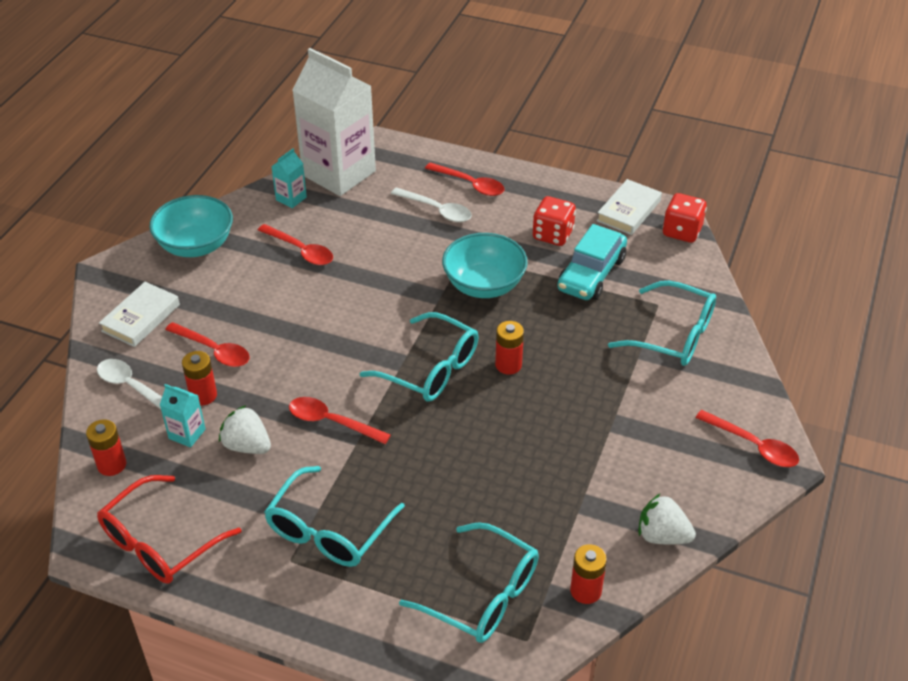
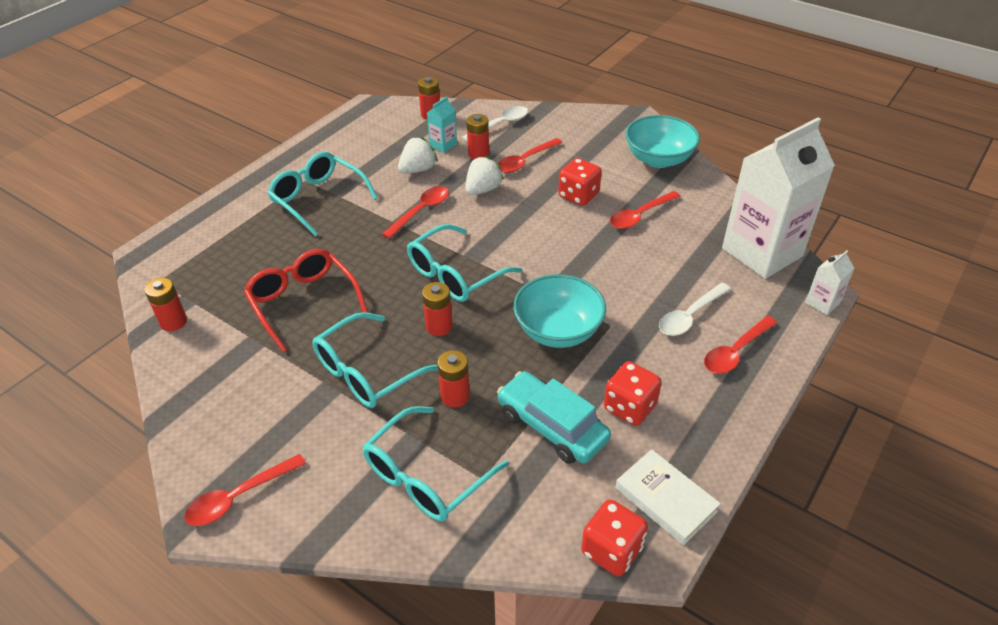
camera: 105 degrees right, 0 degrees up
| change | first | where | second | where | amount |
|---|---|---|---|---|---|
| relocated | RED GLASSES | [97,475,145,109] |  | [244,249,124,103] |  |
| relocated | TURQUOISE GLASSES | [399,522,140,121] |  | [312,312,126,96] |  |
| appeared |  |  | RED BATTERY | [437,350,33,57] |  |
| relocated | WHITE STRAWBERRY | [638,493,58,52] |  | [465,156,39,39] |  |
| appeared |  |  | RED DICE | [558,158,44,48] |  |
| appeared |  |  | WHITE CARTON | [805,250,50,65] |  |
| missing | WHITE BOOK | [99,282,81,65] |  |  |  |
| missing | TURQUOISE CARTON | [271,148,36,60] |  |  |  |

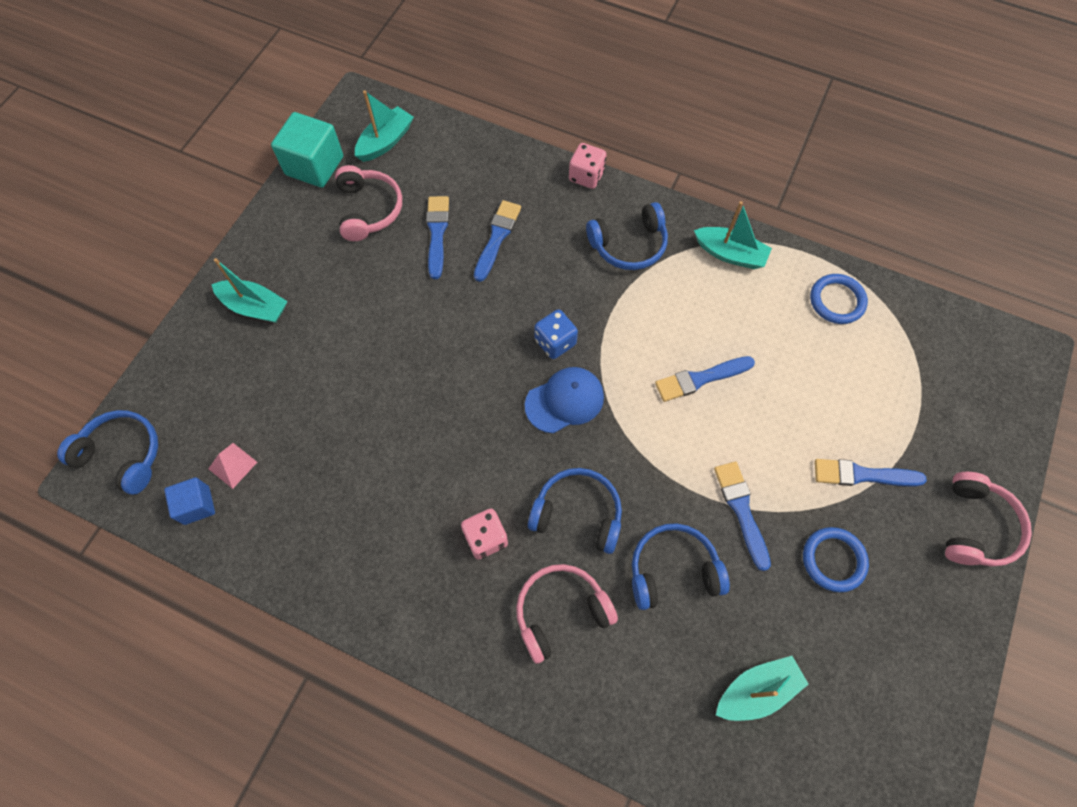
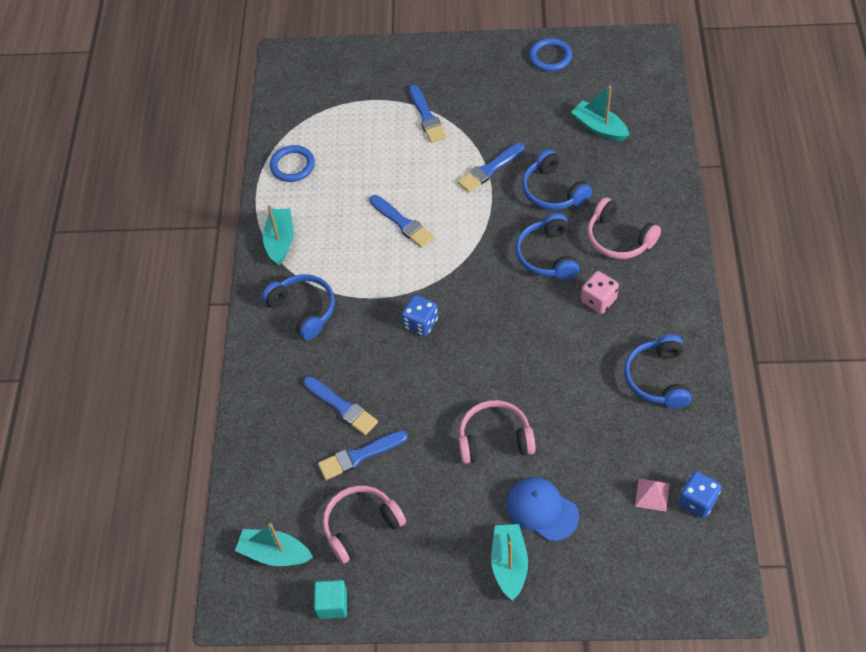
camera: 110 degrees left, 10 degrees down
| change | first | where | second | where | amount |
|---|---|---|---|---|---|
| spun | BLUE BRUSH | [474,200,47,82] |  | [303,376,75,59] | 135 degrees counterclockwise |
| size | TURQUOISE CUBE | [271,112,72,76] |  | [314,580,33,39] | x0.59 |
| relocated | PINK HEADPHONES | [945,472,87,94] |  | [459,400,77,64] |  |
| relocated | BLUE CAP | [525,367,79,66] |  | [507,477,72,64] |  |
| relocated | BLUE RING | [803,527,66,65] |  | [529,38,43,33] |  |
| relocated | BLUE HEADPHONES | [57,410,101,85] |  | [624,335,67,73] |  |
| exchanged | BLUE CUBE | [164,477,51,48] | BLUE DICE | [679,471,42,47] |  |
| missing | PINK DICE | [569,143,38,46] |  |  |  |

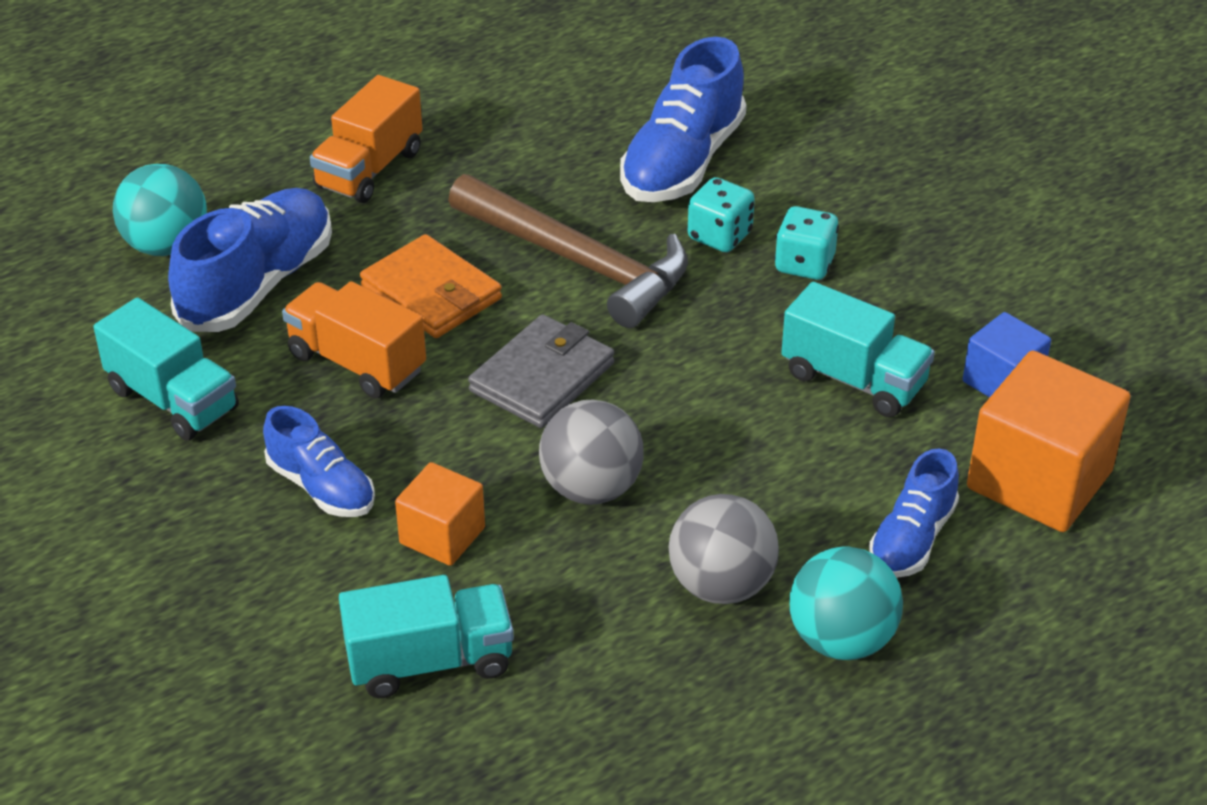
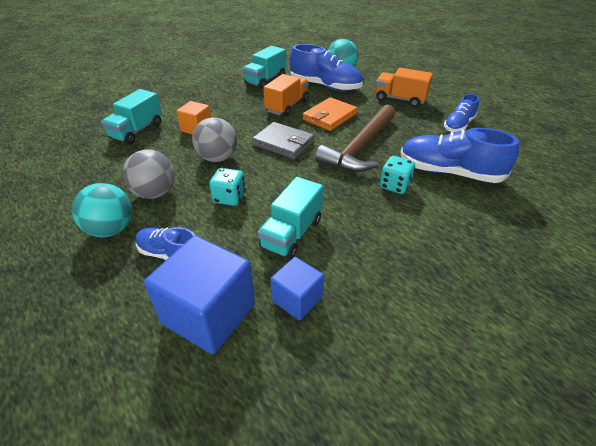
camera: 85 degrees right, 0 degrees up
| change | first | where | second | where | amount |
|---|---|---|---|---|---|
| spun | TURQUOISE TRUCK | [339,575,175,123] |  | [101,89,61,55] | 45 degrees clockwise |
| colour | ORANGE CUBE | [967,351,164,181] | BLUE CUBE | [144,236,111,118] |  |
| relocated | TURQUOISE DICE | [774,206,65,74] |  | [209,168,37,38] |  |
| relocated | BLUE SHOE | [263,406,112,111] |  | [444,94,35,38] |  |

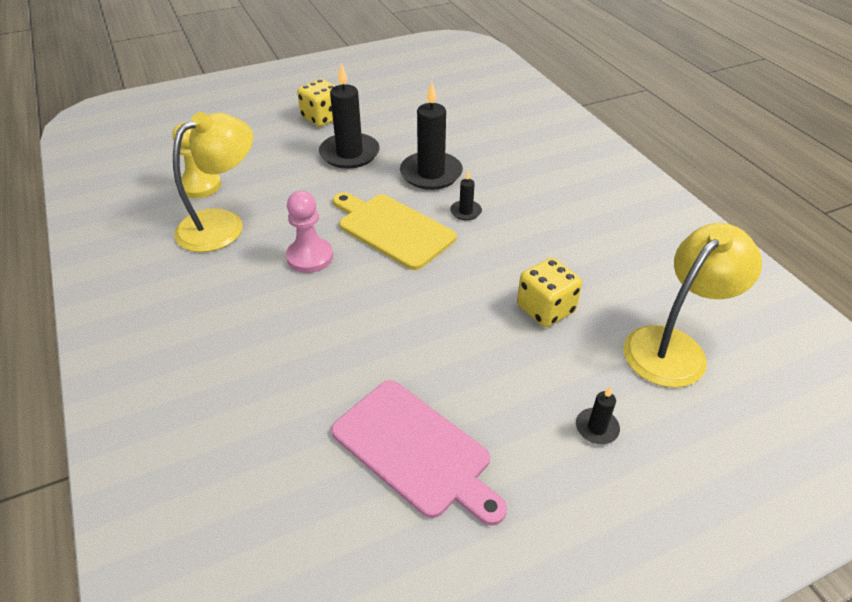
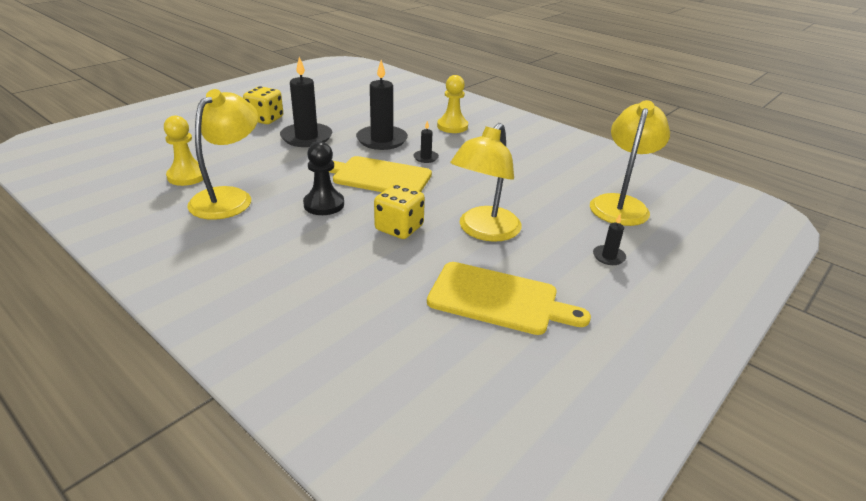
camera: 25 degrees left, 10 degrees down
| change | first | where | second | where | amount |
|---|---|---|---|---|---|
| colour | PINK PAWN | [286,191,47,82] | BLACK PAWN | [303,141,41,74] |  |
| relocated | YELLOW DICE | [517,258,65,69] |  | [374,184,51,55] |  |
| colour | PINK CUTTING BOARD | [331,380,176,146] | YELLOW CUTTING BOARD | [427,262,164,73] |  |
| appeared |  |  | YELLOW PAWN | [437,75,31,58] |  |
| appeared |  |  | YELLOW LAMP | [450,123,72,119] |  |

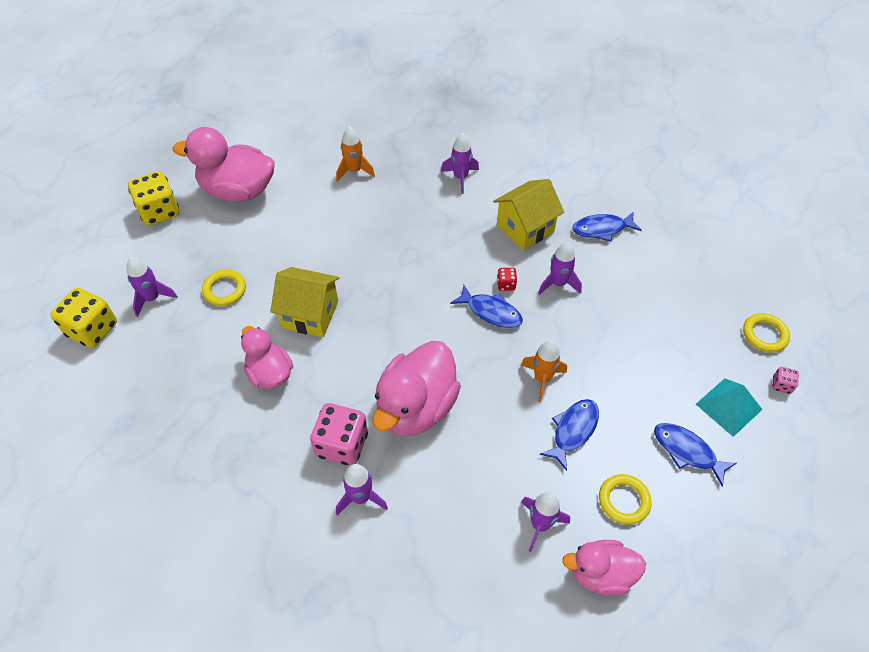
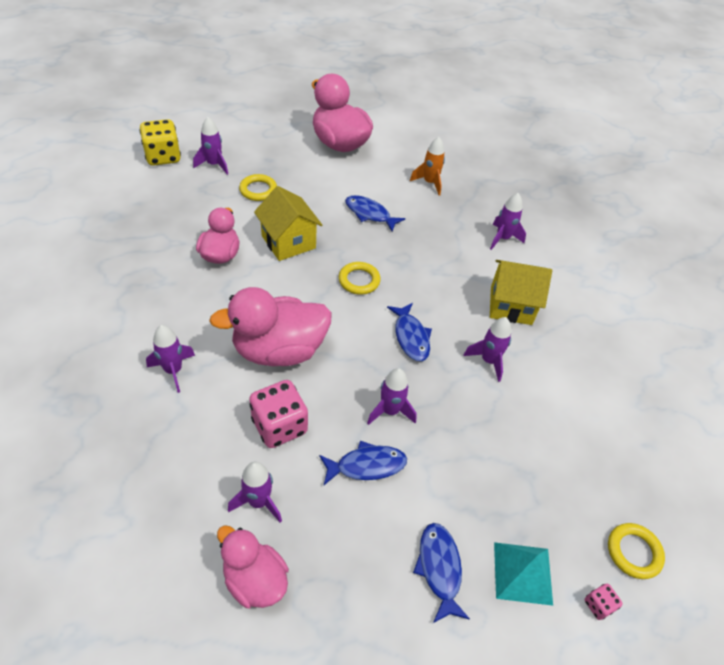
camera: 40 degrees right, 5 degrees down
| change | first | where | second | where | amount |
|---|---|---|---|---|---|
| relocated | PINK DICE | [310,403,58,63] |  | [249,380,59,68] |  |
| relocated | YELLOW RING | [599,474,53,51] |  | [339,262,42,33] |  |
| relocated | BLUE FISH | [572,212,70,30] |  | [345,195,60,37] |  |
| colour | ORANGE ROCKET | [521,340,46,62] | PURPLE ROCKET | [367,368,50,57] |  |
| missing | YELLOW DICE | [128,171,51,54] |  |  |  |
| missing | RED DICE | [497,268,20,23] |  |  |  |

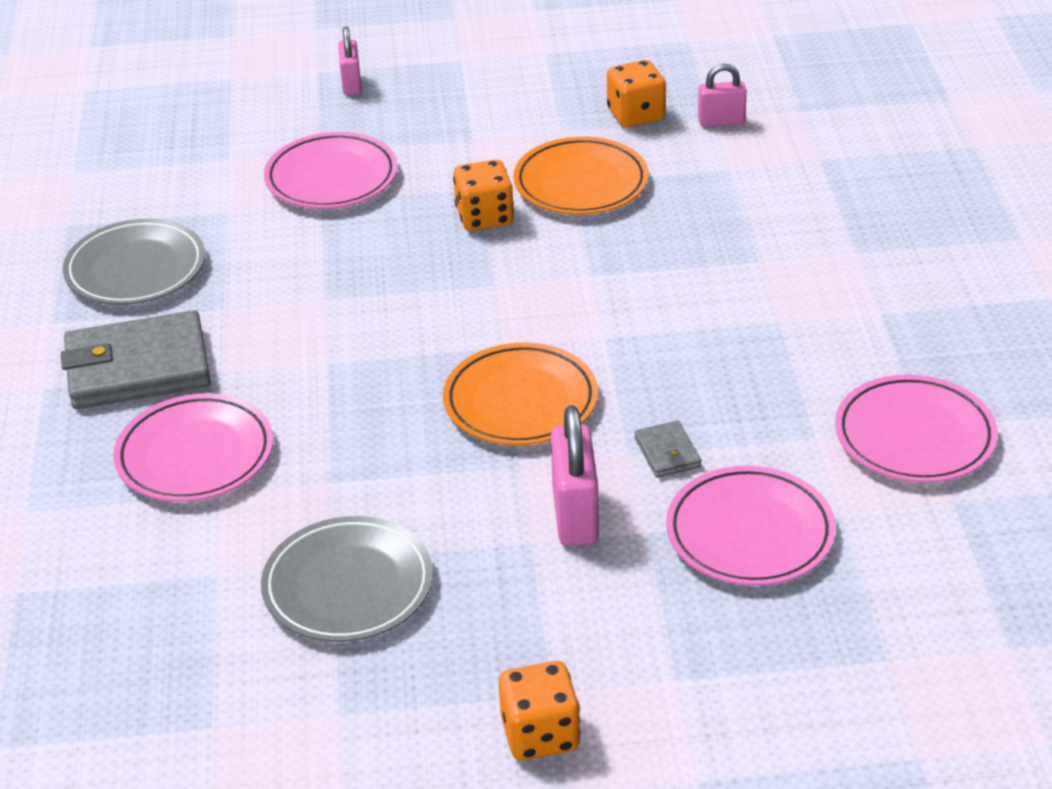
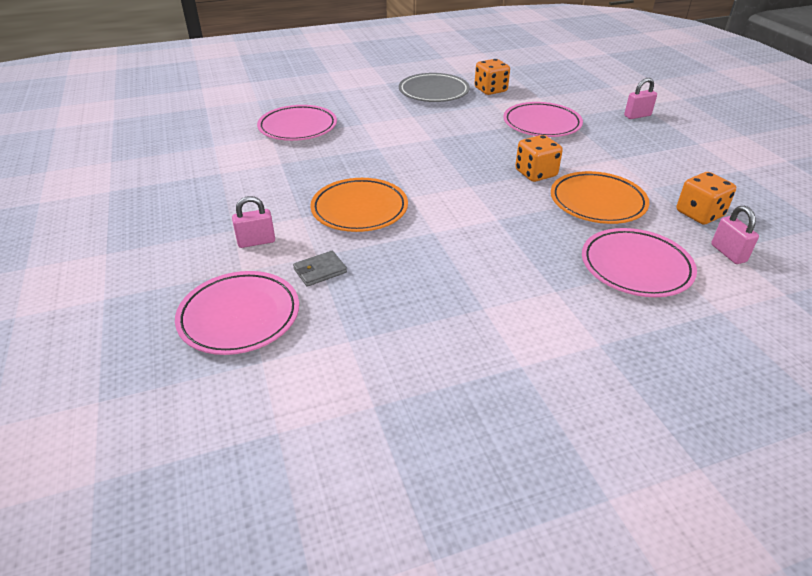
camera: 75 degrees right, 0 degrees up
| change | first | where | second | where | amount |
|---|---|---|---|---|---|
| size | PINK PADLOCK | [551,405,48,141] |  | [232,196,43,52] | x0.63 |
| relocated | ORANGE DICE | [499,661,81,100] |  | [474,59,36,36] |  |
| relocated | PINK PLATE | [835,375,163,108] |  | [582,228,115,69] |  |
| missing | GREY WALLET | [61,310,150,99] |  |  |  |
| missing | GREY PLATE | [261,516,172,126] |  |  |  |

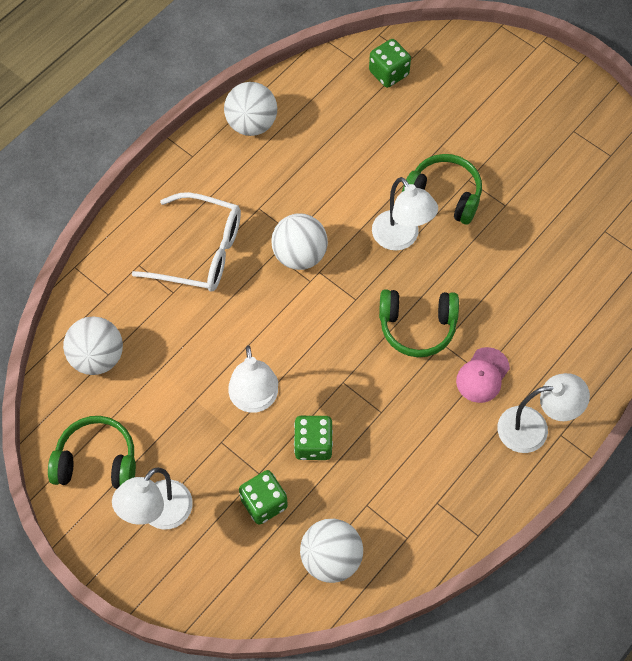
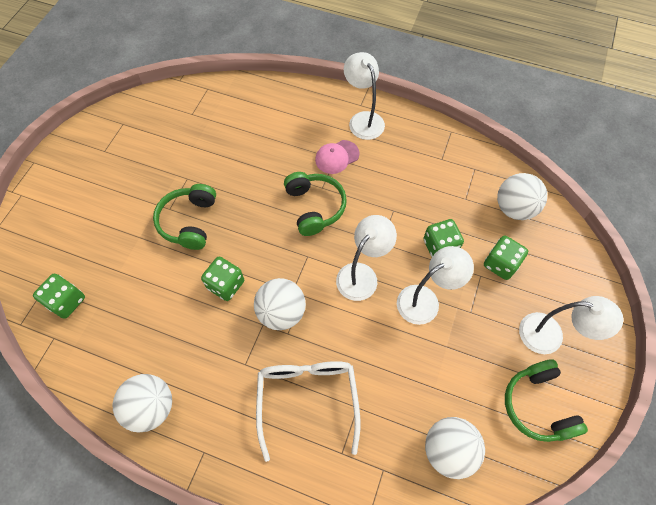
camera: 110 degrees left, 0 degrees up
| change | first | where | second | where | amount |
|---|---|---|---|---|---|
| appeared |  |  | GREEN DICE | [201,257,43,44] |  |
| spun | PINK CAP | [456,347,54,56] |  | [315,140,45,34] | 135 degrees clockwise |
| relocated | WHITE LAMP | [372,177,66,74] |  | [336,215,61,86] |  |

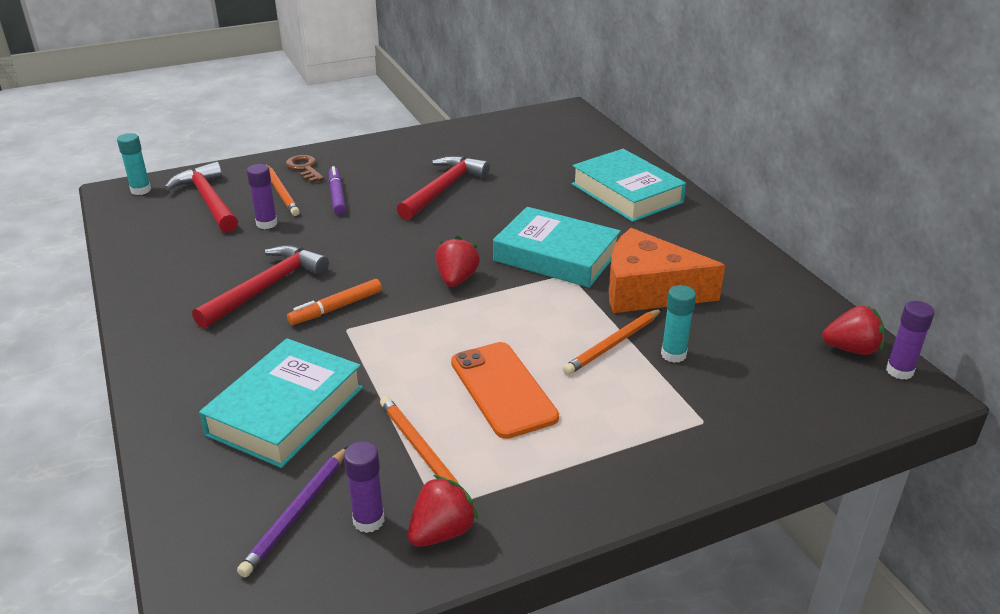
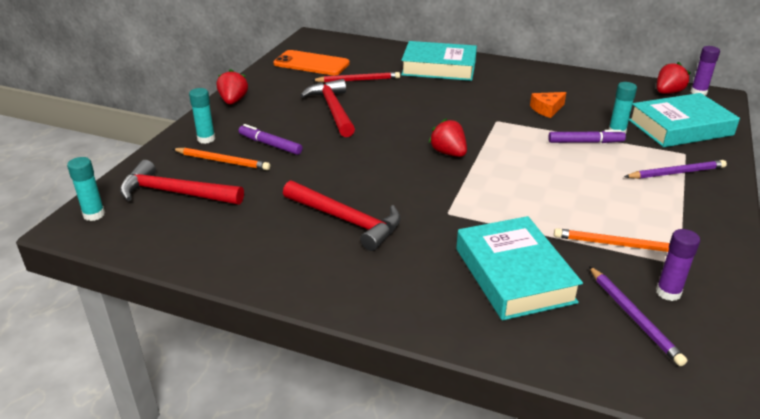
camera: 45 degrees left, 0 degrees up
| change | first | where | second | where | amount |
|---|---|---|---|---|---|
| exchanged | BROWN KEY | [285,155,39,28] | TURQUOISE GLUE STICK | [189,88,26,56] |  |
| relocated | RED STRAWBERRY | [408,475,70,72] |  | [217,69,31,36] |  |
| relocated | ORANGE PHONE | [451,342,108,97] |  | [273,50,77,26] |  |
| spun | RED HAMMER | [192,245,137,84] |  | [283,180,118,71] | 135 degrees clockwise |
| appeared |  |  | RED PENCIL | [312,72,88,11] |  |
| size | ORANGE CHEESE | [609,228,116,85] |  | [530,92,36,26] | x0.47 |
| exchanged | ORANGE PENCIL | [563,309,99,66] | PURPLE MARKER | [548,130,78,13] |  |
| appeared |  |  | PURPLE PENCIL | [624,160,103,19] |  |
| relocated | TURQUOISE BOOK | [493,207,128,81] |  | [629,93,111,54] |  |
| missing | PURPLE GLUE STICK | [247,164,30,65] |  |  |  |
| missing | ORANGE MARKER | [287,279,95,46] |  |  |  |

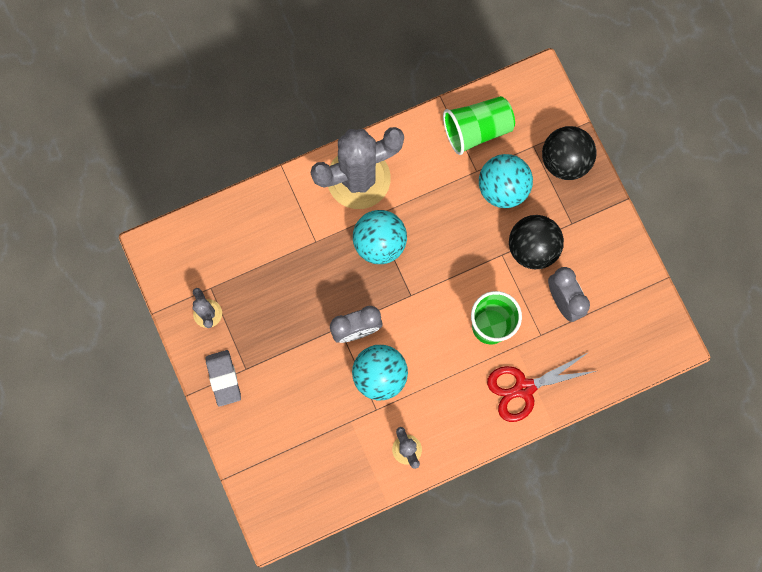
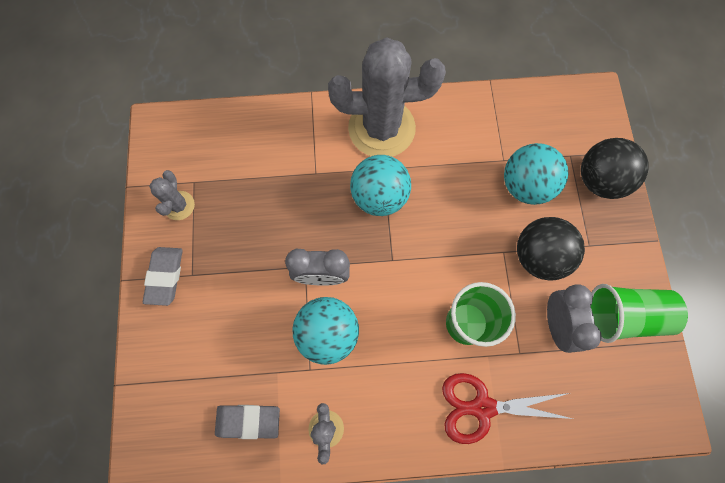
camera: 20 degrees right, 5 degrees down
| change | first | where | second | where | amount |
|---|---|---|---|---|---|
| appeared |  |  | GREY ERASER | [215,405,65,34] |  |
| relocated | GREEN CUP | [443,96,72,59] |  | [590,284,98,59] |  |

